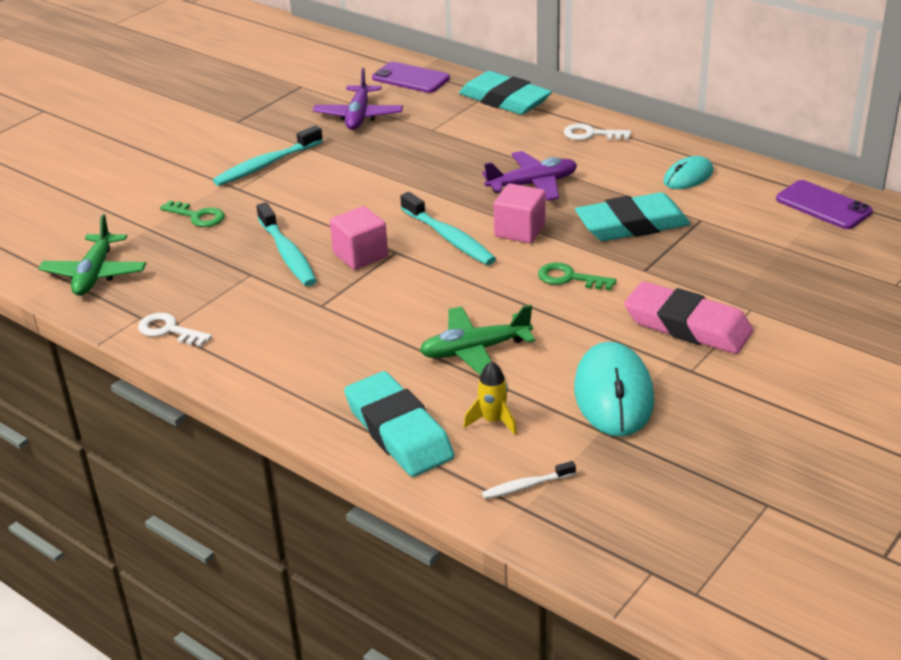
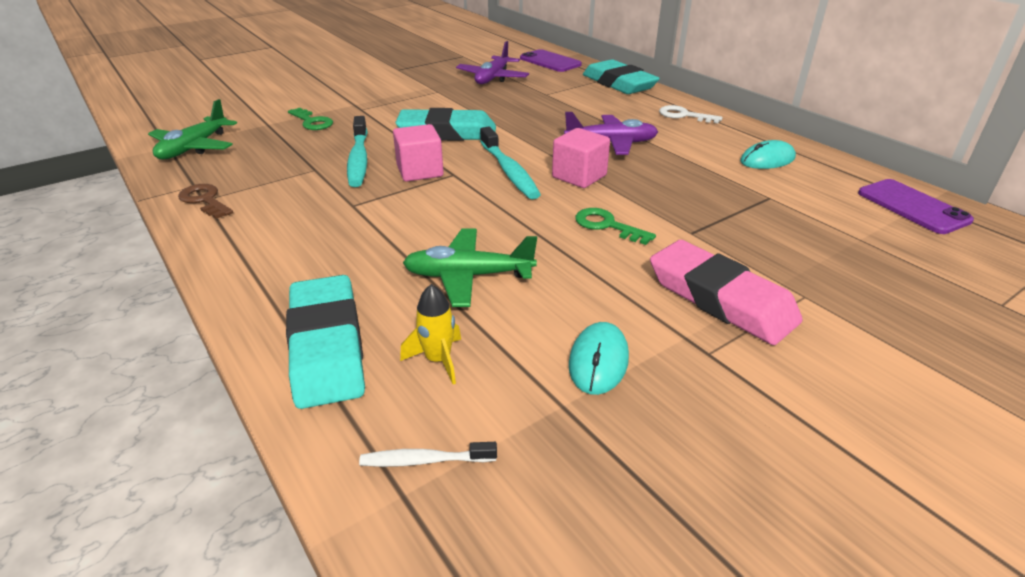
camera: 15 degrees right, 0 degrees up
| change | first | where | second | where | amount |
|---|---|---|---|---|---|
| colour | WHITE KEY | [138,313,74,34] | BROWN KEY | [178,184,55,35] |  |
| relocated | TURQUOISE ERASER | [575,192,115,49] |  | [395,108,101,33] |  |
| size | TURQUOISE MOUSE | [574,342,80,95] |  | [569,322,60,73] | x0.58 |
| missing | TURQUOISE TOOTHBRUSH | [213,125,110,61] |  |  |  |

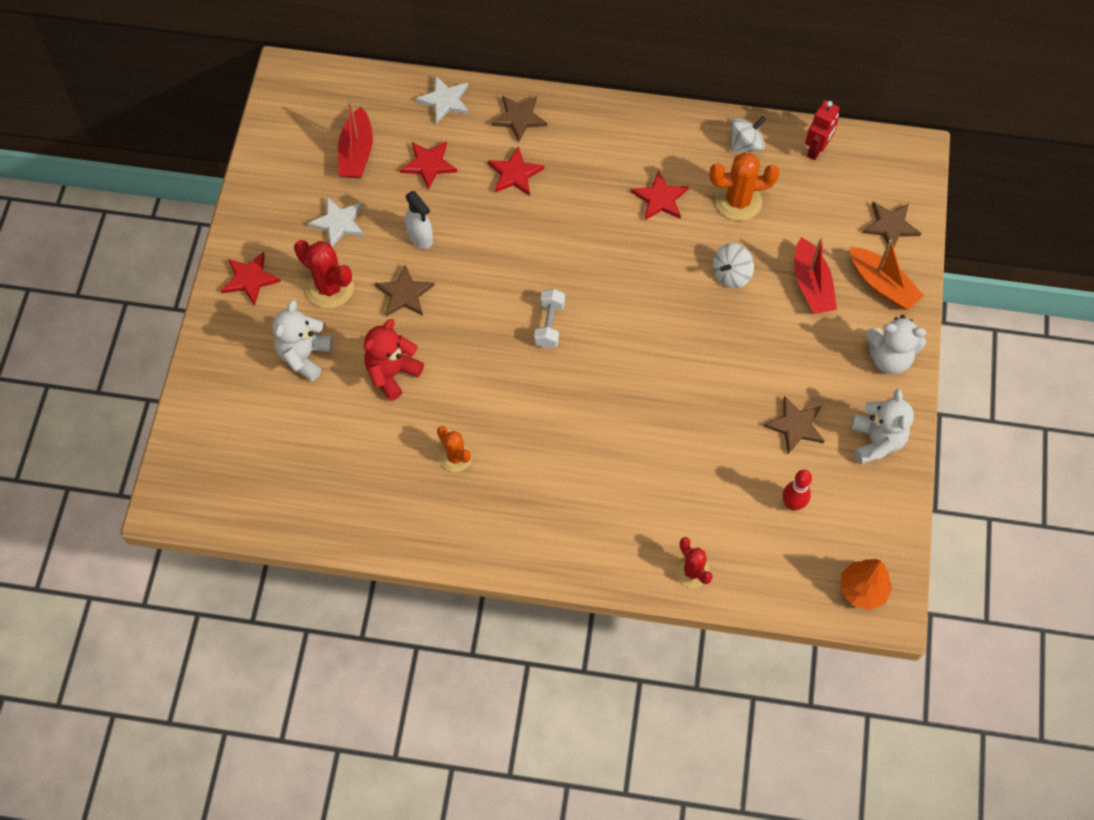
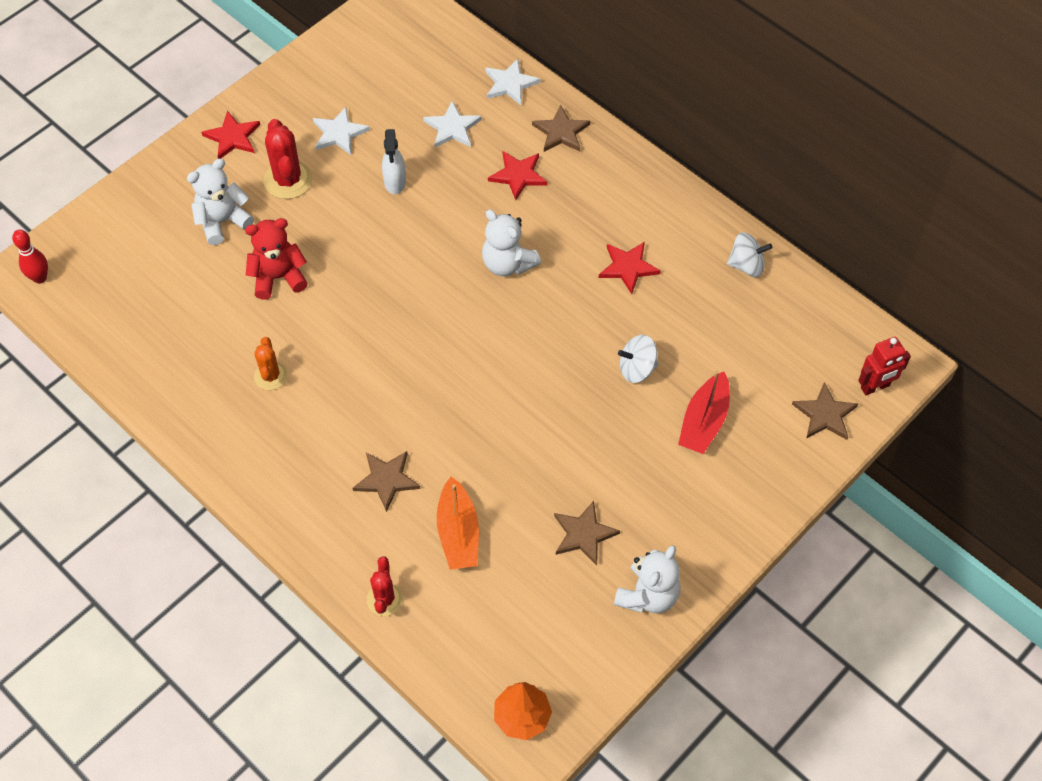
camera: 35 degrees right, 5 degrees down
| change | first | where | second | where | amount |
|---|---|---|---|---|---|
| relocated | RED BOWLING PIN | [783,470,29,41] |  | [12,230,36,54] |  |
| relocated | BROWN STAR | [375,265,60,51] |  | [352,451,68,61] |  |
| colour | RED STAR | [400,141,57,49] | WHITE STAR | [423,101,59,47] |  |
| relocated | ORANGE BOAT | [850,239,74,71] |  | [437,477,42,93] |  |
| relocated | WHITE TEDDY BEAR | [865,315,61,59] |  | [482,210,59,66] |  |
| relocated | RED ROBOT | [805,100,35,60] |  | [858,337,53,58] |  |
| missing | RED BOAT | [338,102,35,76] |  |  |  |
| missing | WHITE DUMBBELL | [534,289,31,60] |  |  |  |
| missing | ORANGE CACTUS | [710,152,70,69] |  |  |  |

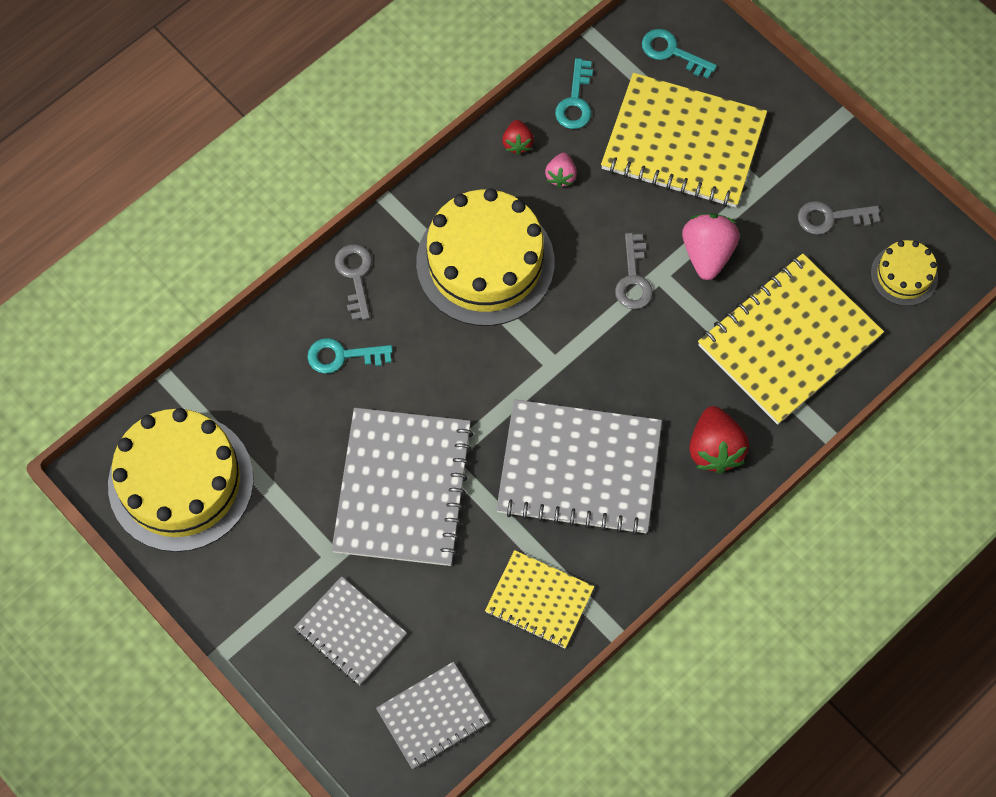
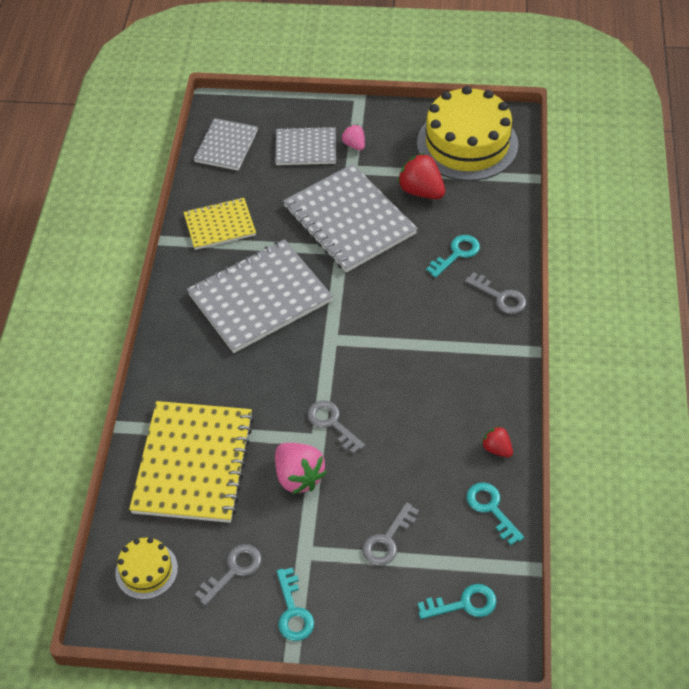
camera: 140 degrees right, 15 degrees down
| change | first | where | second | where | amount |
|---|---|---|---|---|---|
| appeared |  |  | TURQUOISE KEY | [277,568,37,73] |  |
| relocated | PINK STRAWBERRY | [545,153,32,35] |  | [341,124,24,27] |  |
| exchanged | YELLOW NOTEBOOK | [601,73,166,135] | GREY KEY | [362,502,57,64] |  |
| relocated | RED STRAWBERRY | [689,406,60,67] |  | [397,153,48,46] |  |
| missing | YELLOW CAKE | [416,188,138,138] |  |  |  |

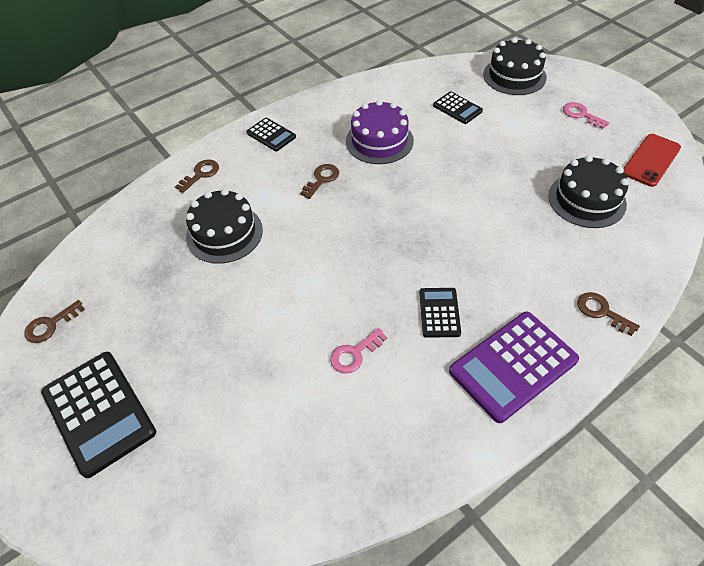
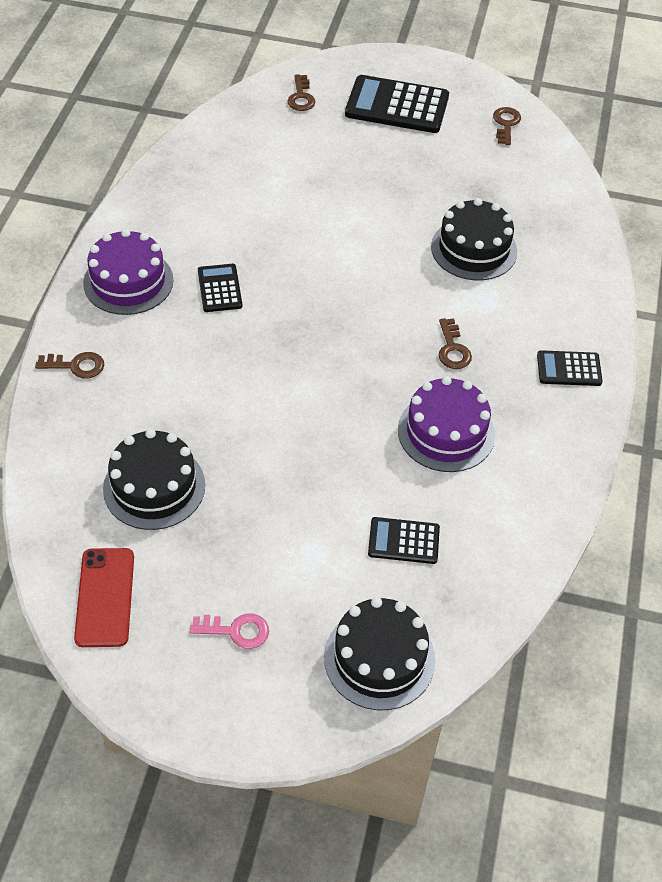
camera: 135 degrees right, 0 degrees up
| change | first | where | second | where | amount |
|---|---|---|---|---|---|
| exchanged | PURPLE CALCULATOR | [449,312,130,111] | PURPLE CAKE | [83,229,90,86] |  |
| spun | BLACK CALCULATOR | [419,288,42,50] |  | [198,264,44,48] | 150 degrees counterclockwise |
| relocated | BROWN KEY | [175,160,44,33] |  | [287,74,28,37] |  |
| missing | PINK KEY | [330,328,57,46] |  |  |  |

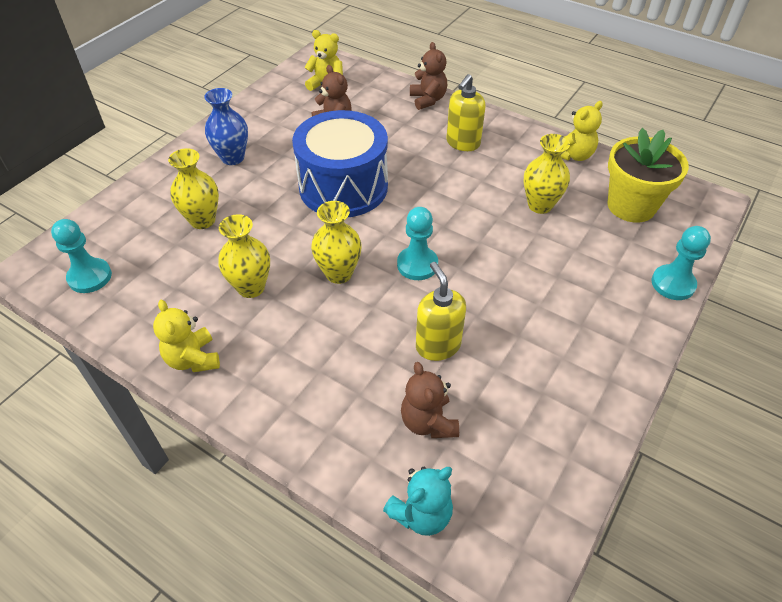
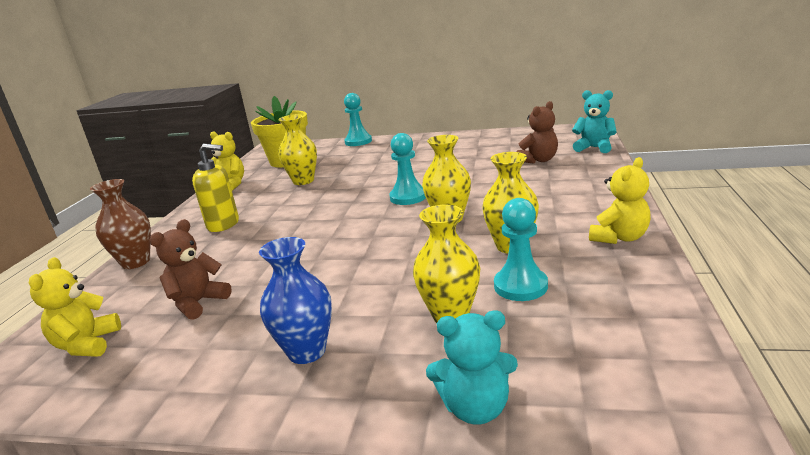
camera: 110 degrees left, 25 degrees down
| change | first | where | second | where | amount |
|---|---|---|---|---|---|
| exchanged | BROWN TEDDY BEAR | [410,42,37,68] | BROWN VASE | [90,179,61,90] |  |
| appeared |  |  | TURQUOISE TEDDY BEAR | [426,311,92,114] |  |
| relocated | TURQUOISE PAWN | [51,219,61,74] |  | [494,198,54,103] |  |
| missing | BLUE DRUM | [292,110,96,107] |  |  |  |
| missing | YELLOW SOAP DISPENSER | [416,262,50,99] |  |  |  |

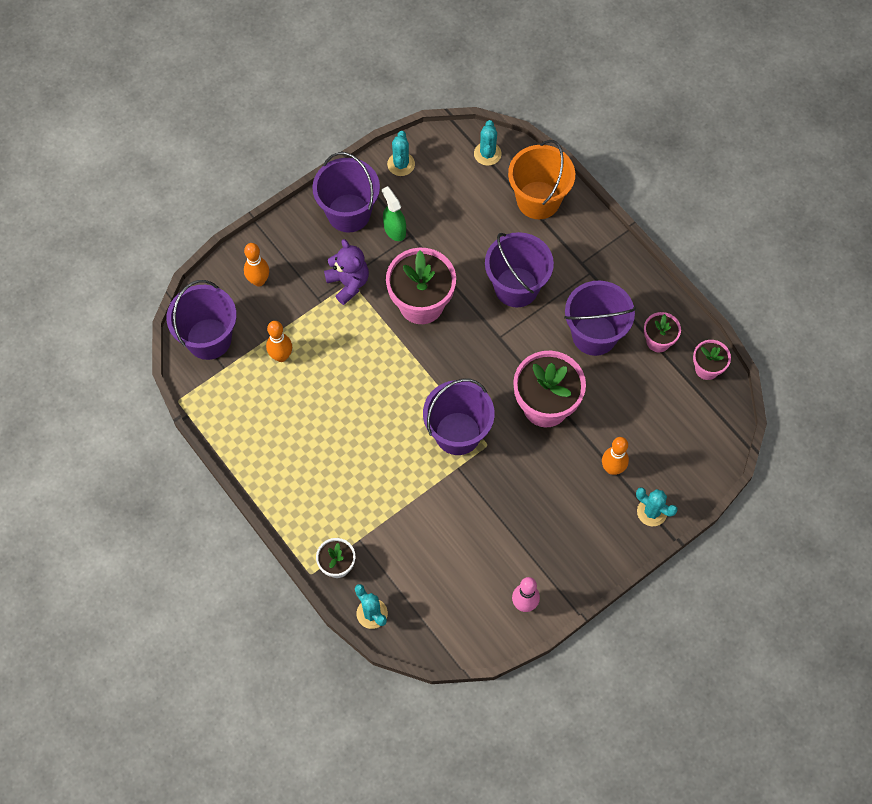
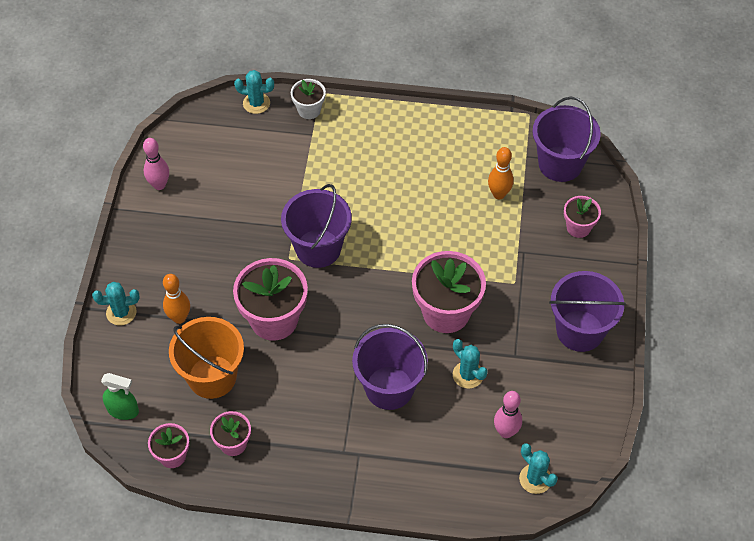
camera: 135 degrees right, 10 degrees down
| change | first | where | second | where | amount |
|---|---|---|---|---|---|
| relocated | GREEN SPRAY BOTTLE | [382,186,24,55] |  | [101,373,38,47] |  |
| relocated | ORANGE BUCKET | [508,140,67,79] |  | [169,317,75,82] |  |
| relocated | TURQUOISE CACTUS | [387,131,28,45] |  | [453,339,35,50] |  |
| appeared |  |  | PINK BOWLING PIN | [494,391,28,47] |  |
| exchanged | ORANGE BOWLING PIN | [244,243,25,43] | PINK FLOWER POT | [564,196,37,42] |  |
| missing | PURPLE TEDDY BEAR | [324,239,45,66] |  |  |  |
| missing | PURPLE BUCKET | [564,281,72,75] |  |  |  |

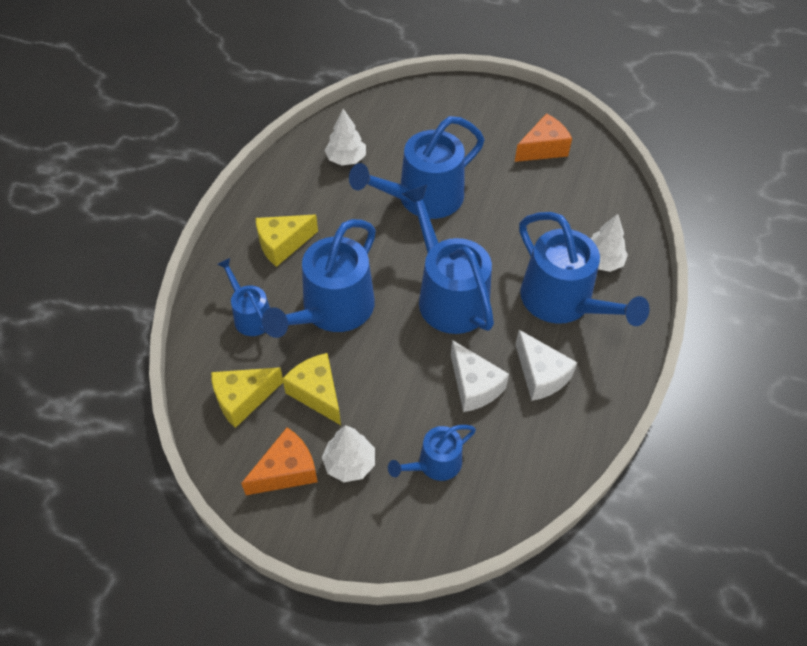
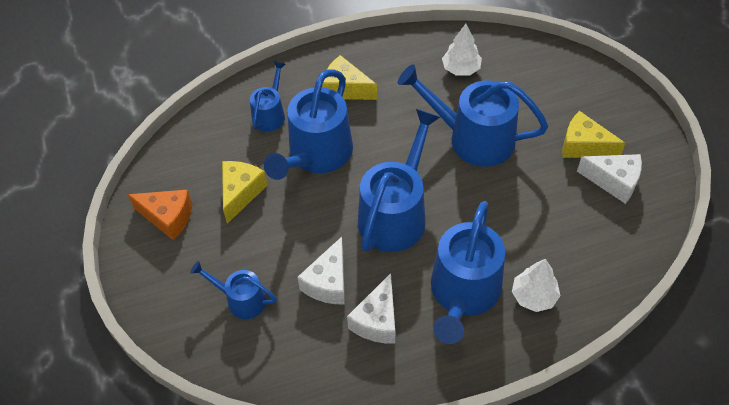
camera: 55 degrees right, 0 degrees up
| change | first | where | second | where | amount |
|---|---|---|---|---|---|
| spun | BLUE WATERING CAN | [262,219,114,119] |  | [264,69,89,111] | 60 degrees counterclockwise |
| relocated | YELLOW CHEESE | [211,367,72,61] |  | [562,111,64,47] |  |
| colour | ORANGE CHEESE | [515,113,57,49] | WHITE CHEESE | [577,154,65,50] |  |
| missing | WHITE TREE | [322,425,53,57] |  |  |  |

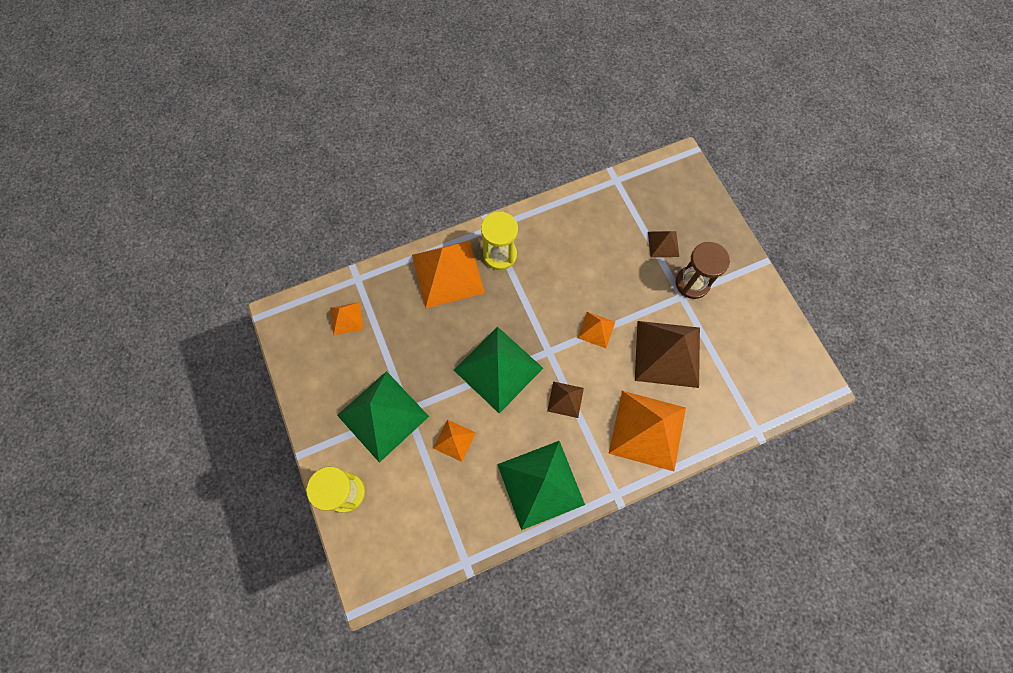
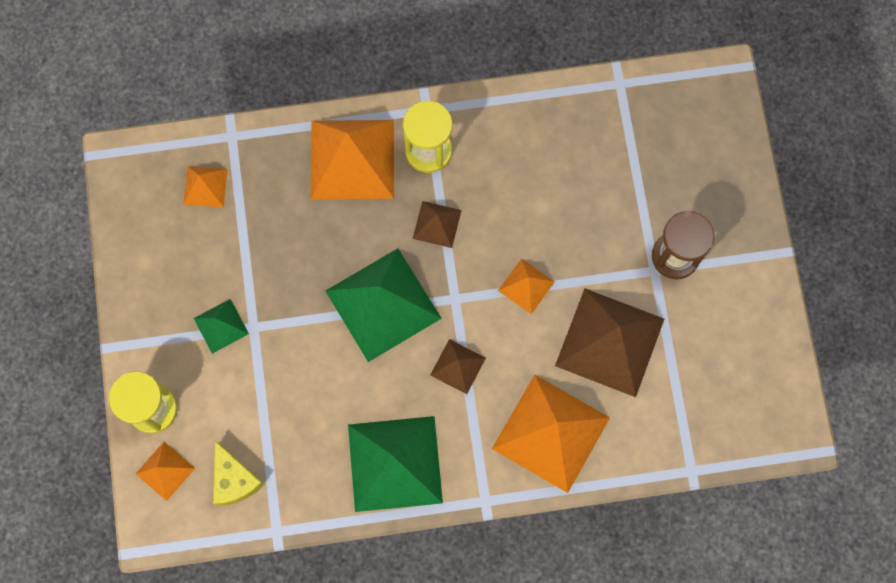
camera: 15 degrees right, 5 degrees up
| change | first | where | second | where | amount |
|---|---|---|---|---|---|
| relocated | ORANGE PYRAMID | [433,419,43,43] |  | [136,442,59,59] |  |
| size | GREEN PYRAMID | [337,371,92,92] |  | [194,299,55,55] | x0.48 |
| appeared |  |  | YELLOW CHEESE | [213,441,52,65] |  |
| relocated | BROWN PYRAMID | [648,231,31,27] |  | [413,201,49,47] |  |

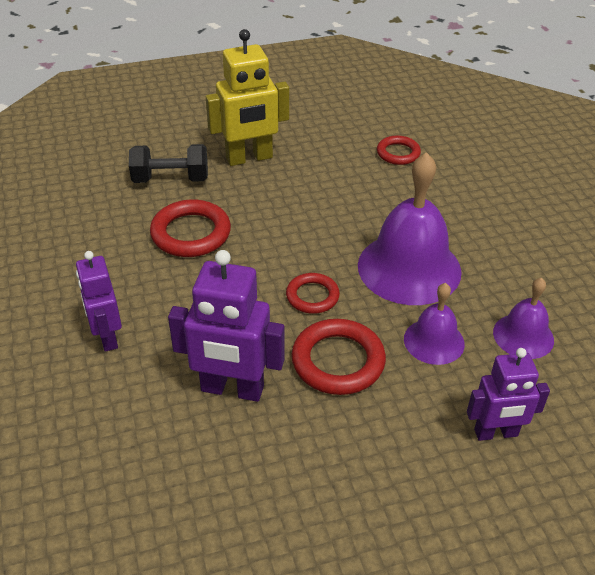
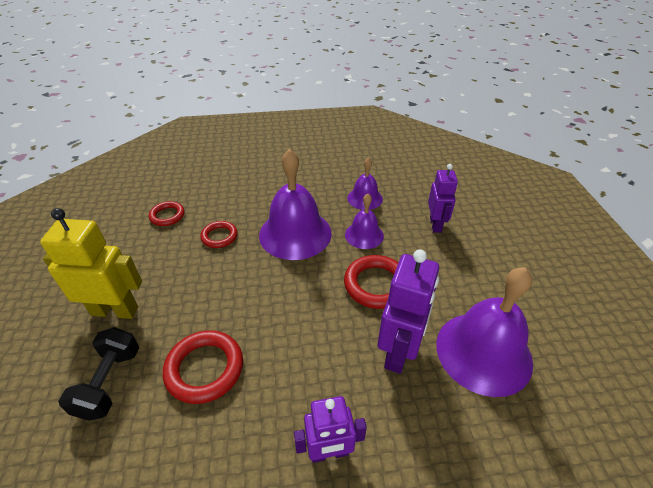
camera: 80 degrees left, 0 degrees up
| change | first | where | second | where | amount |
|---|---|---|---|---|---|
| spun | YELLOW ROBOT | [206,29,83,137] |  | [40,208,102,111] | 75 degrees counterclockwise |
| relocated | RED RING | [286,273,54,41] |  | [200,221,38,27] |  |
| appeared |  |  | PURPLE BELL | [436,267,97,130] |  |

